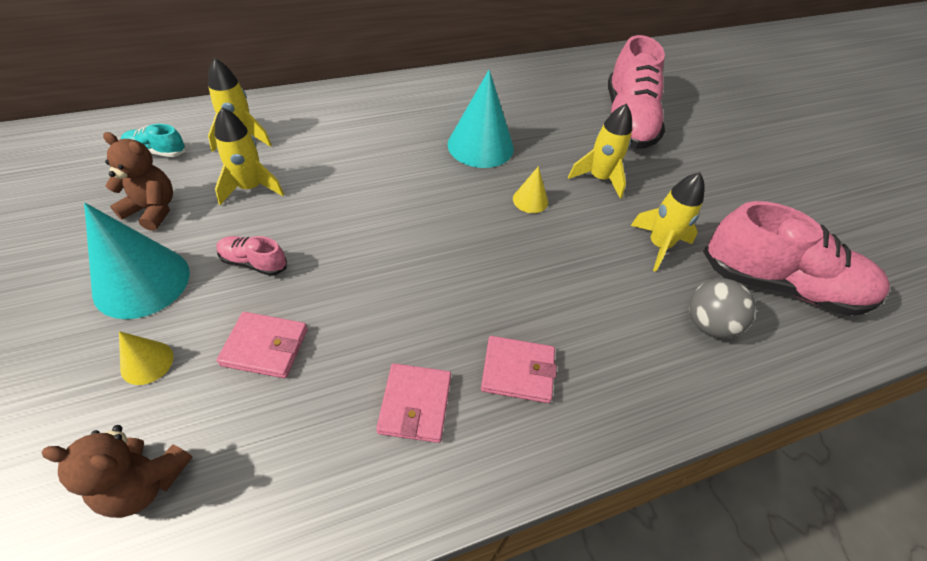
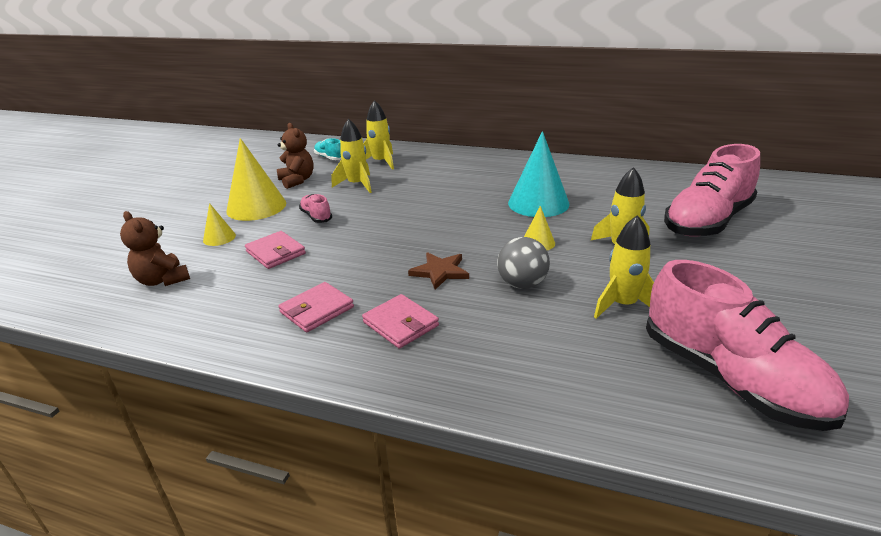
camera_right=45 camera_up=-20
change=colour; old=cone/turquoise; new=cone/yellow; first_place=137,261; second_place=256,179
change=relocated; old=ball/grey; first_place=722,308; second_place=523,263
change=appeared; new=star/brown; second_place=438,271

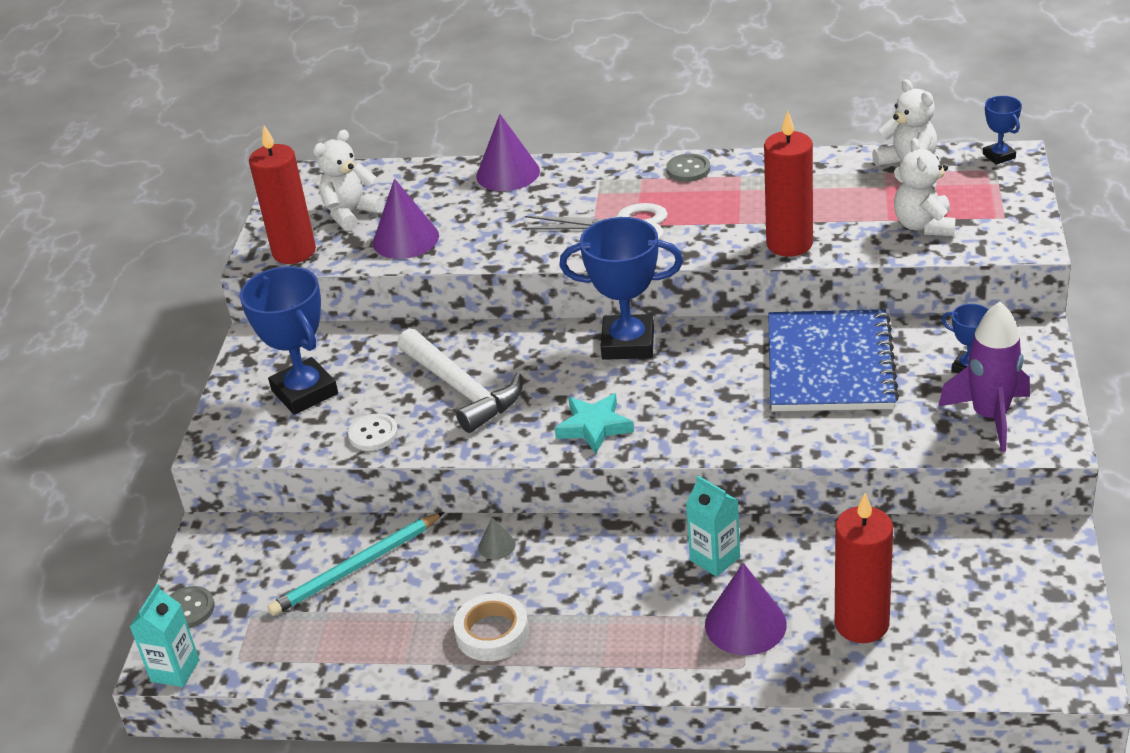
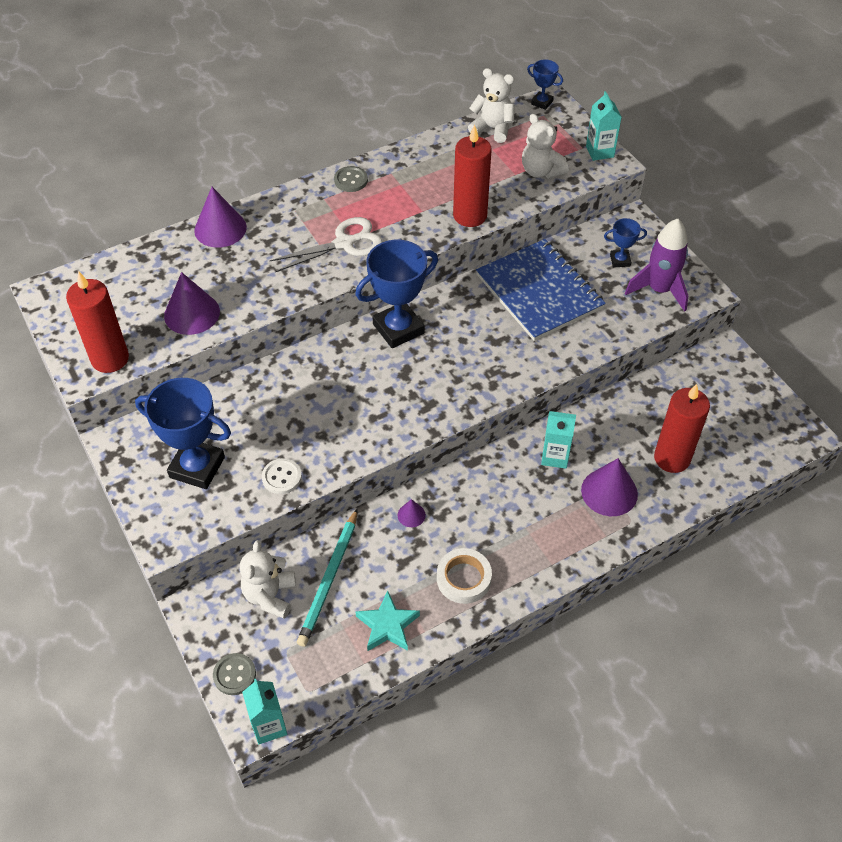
camera_right=-40 camera_up=15
change=relocated; old=teddy bear/white; first_place=349,180; second_place=268,579
change=missing; old=hammer/white; first_place=459,380
change=colour; old=cone/grey; new=cone/purple; first_place=496,538; second_place=412,513
change=relocated; old=star/turquoise; first_place=594,423; second_place=387,620
change=appeared; new=carton/turquoise; second_place=604,126

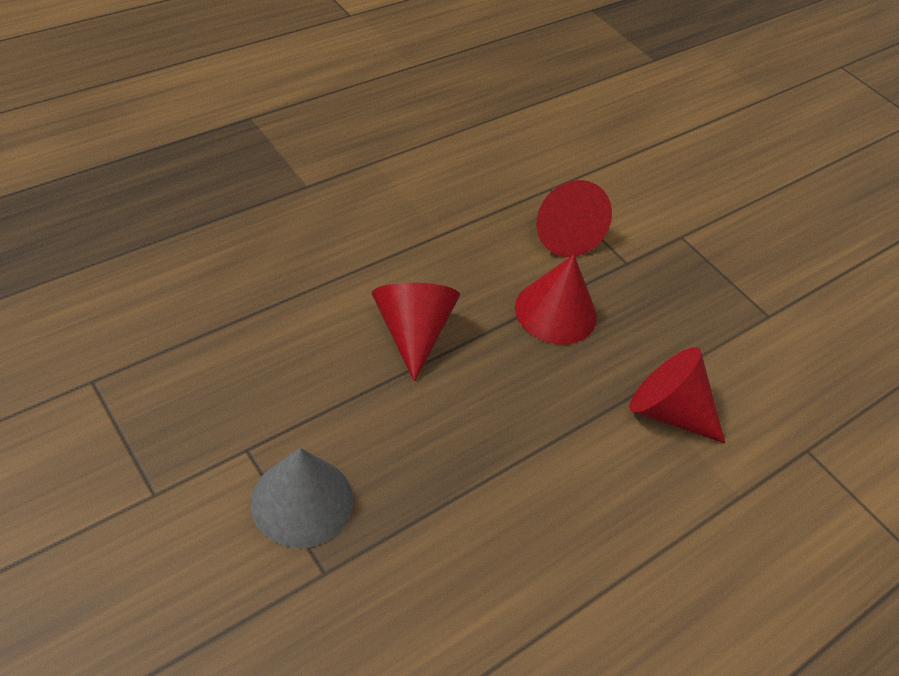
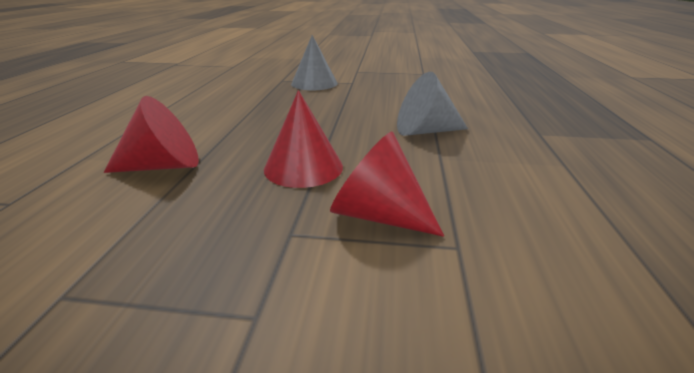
camera_right=140 camera_up=-20
change=missing; old=cone/red; first_place=416,332
change=appeared; new=cone/grey; second_place=432,104

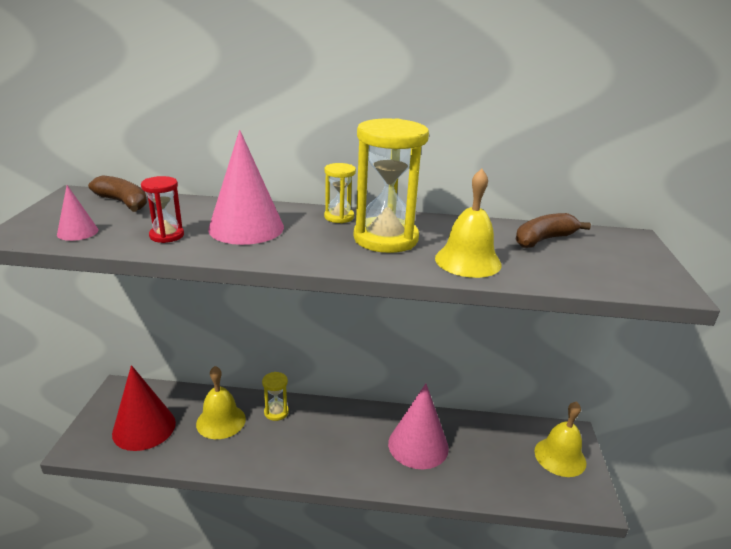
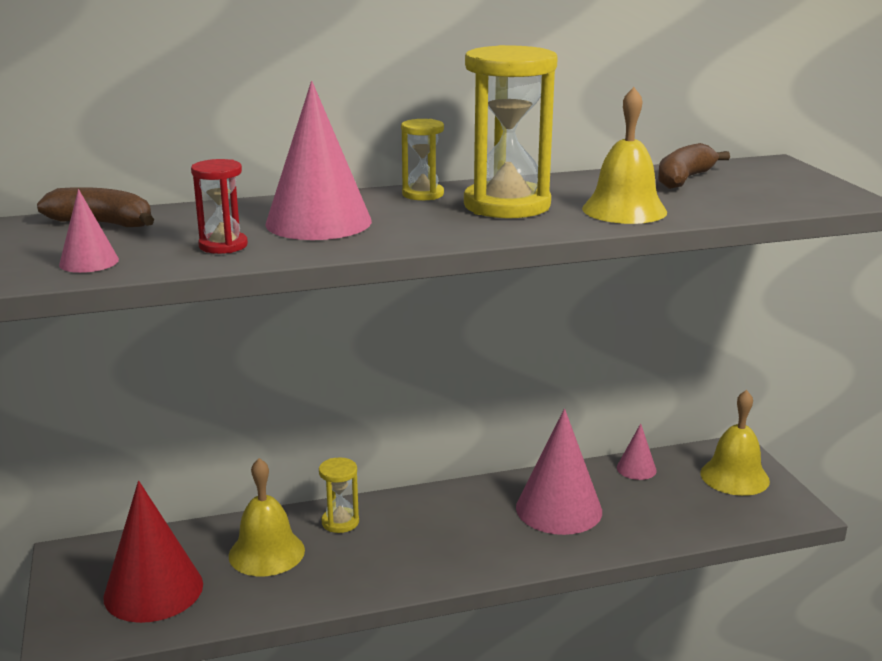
camera_right=-20 camera_up=-5
change=appeared; new=cone/pink; second_place=637,451

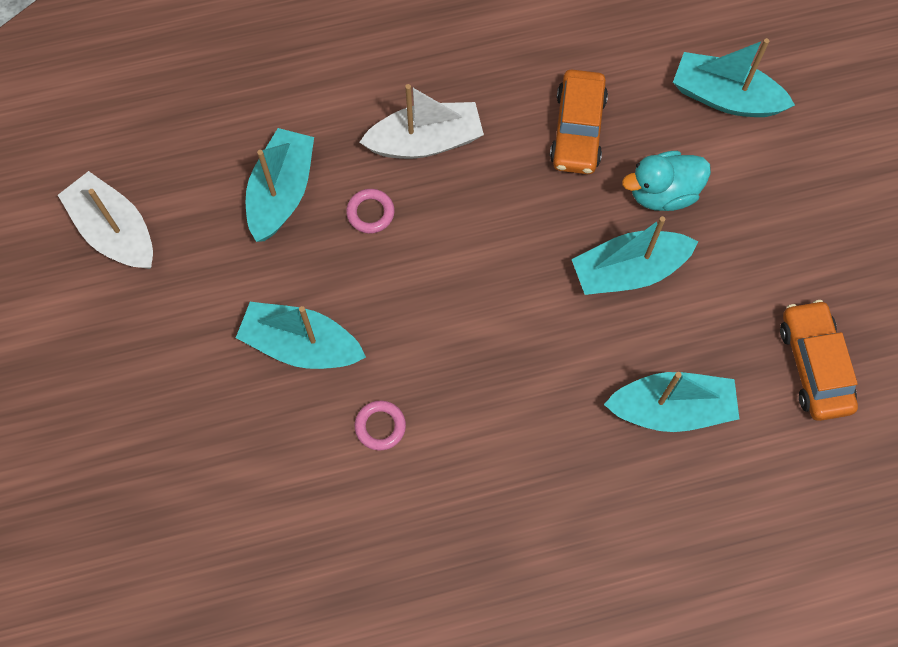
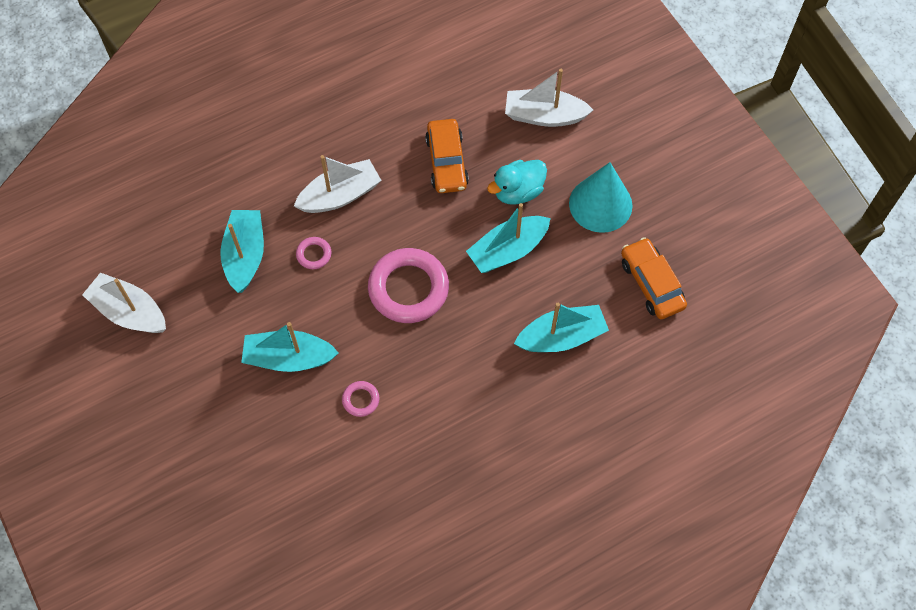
camera_right=-15 camera_up=-5
change=colour; old=boat/turquoise; new=boat/white; first_place=734,77; second_place=549,98
change=appeared; new=ring/pink; second_place=408,285
change=appeared; new=cone/turquoise; second_place=600,197

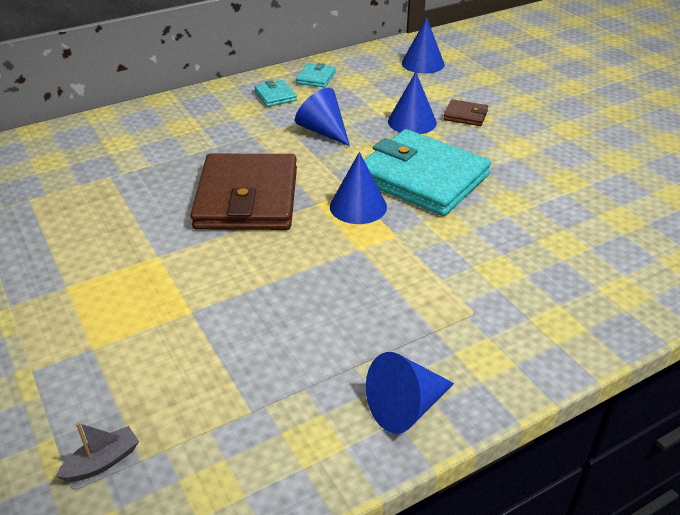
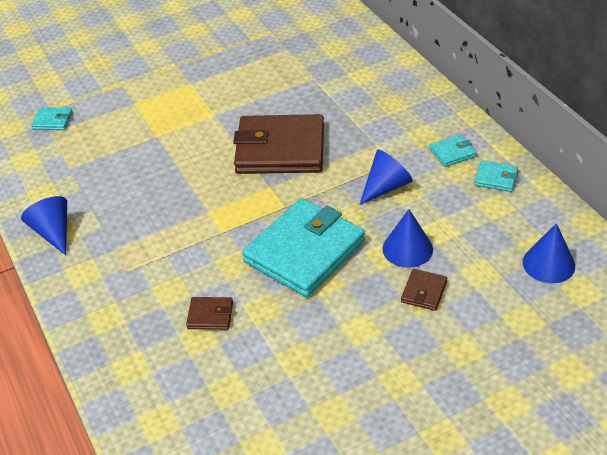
camera_right=95 camera_up=5
change=exchanged; old=boat/grey; new=wallet/turquoise; first_place=97,452; second_place=52,118
change=missing; old=cone/blue; first_place=358,188
change=appeared; new=wallet/brown; second_place=209,313

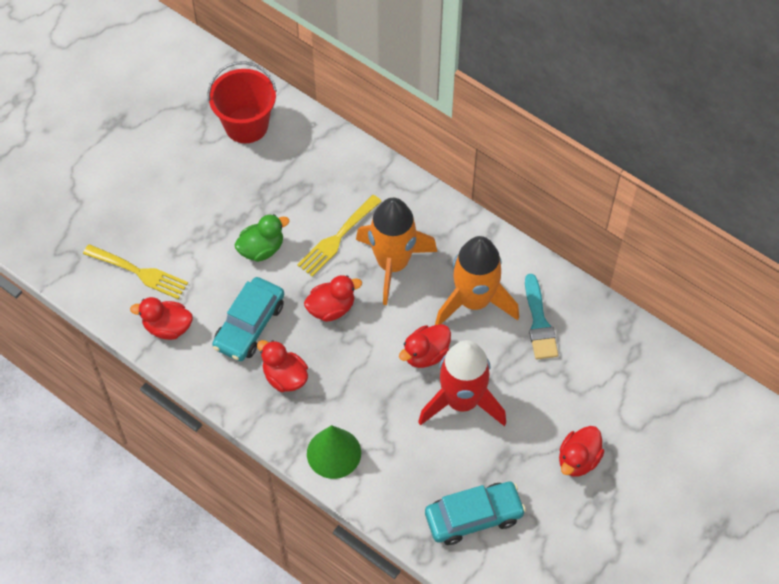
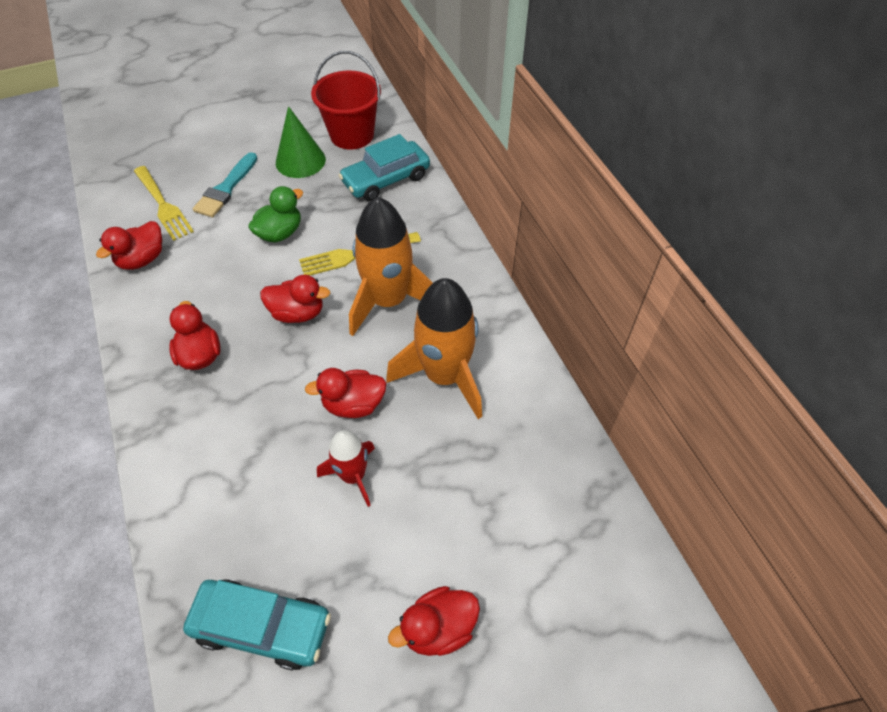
camera_right=30 camera_up=-5
change=spun; old=duck/red; first_place=161,318; second_place=129,245; degrees=-90
change=relocated; old=car/turquoise; first_place=248,319; second_place=384,167
change=spun; old=duck/green; first_place=261,238; second_place=275,214; degrees=-45
change=relocated; old=cone/green; first_place=334,452; second_place=301,142
change=size; old=rocket/red; first_place=462,383; second_place=346,468; factor=0.57
change=relocated; old=brush/turquoise; first_place=541,316; second_place=225,185

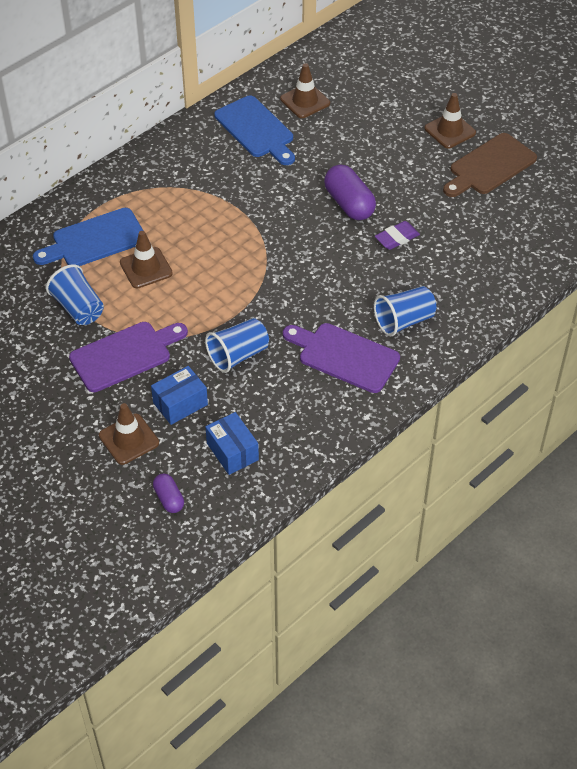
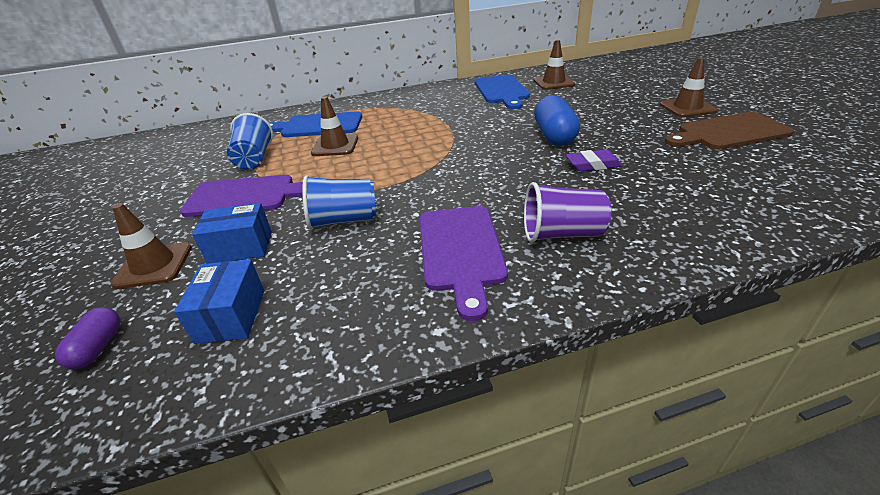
camera_right=30 camera_up=-15
change=spun; old=cutting board/purple; first_place=341,358; second_place=463,263; degrees=-150
change=colour; old=capsule/purple; new=capsule/blue; first_place=350,192; second_place=557,120
change=colour; old=cup/blue; new=cup/purple; first_place=405,311; second_place=567,212

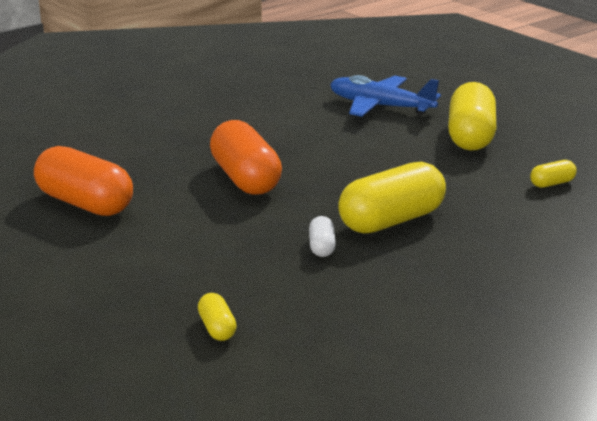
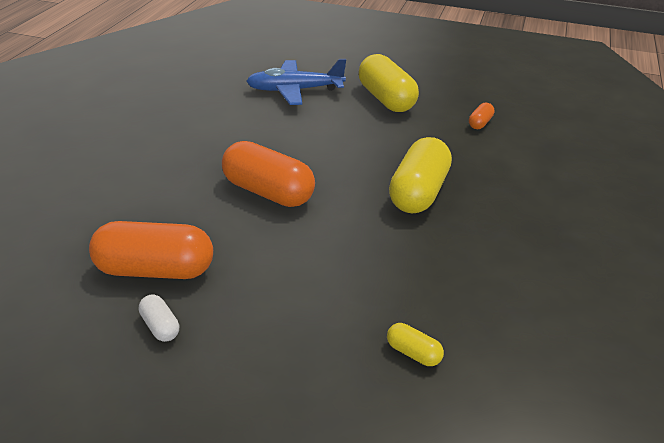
camera_right=-35 camera_up=10
change=relocated; old=capsule/white; first_place=322,236; second_place=159,318
change=colour; old=capsule/yellow; new=capsule/orange; first_place=553,174; second_place=482,115

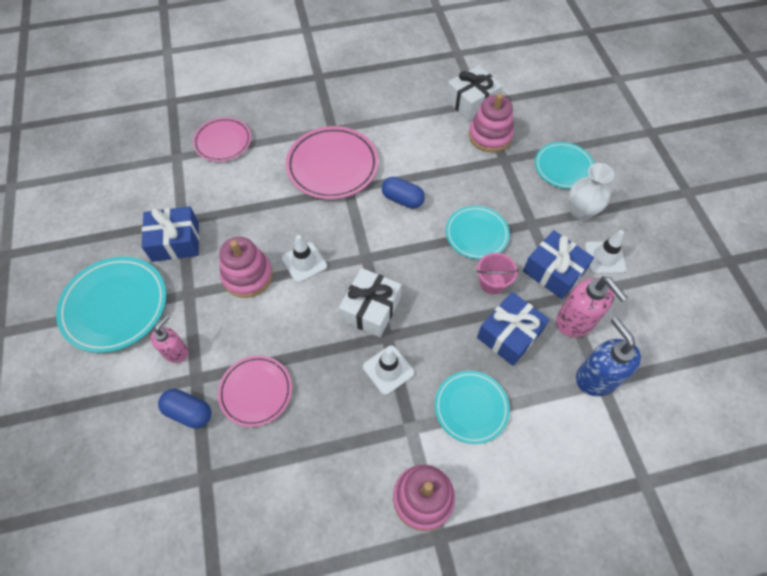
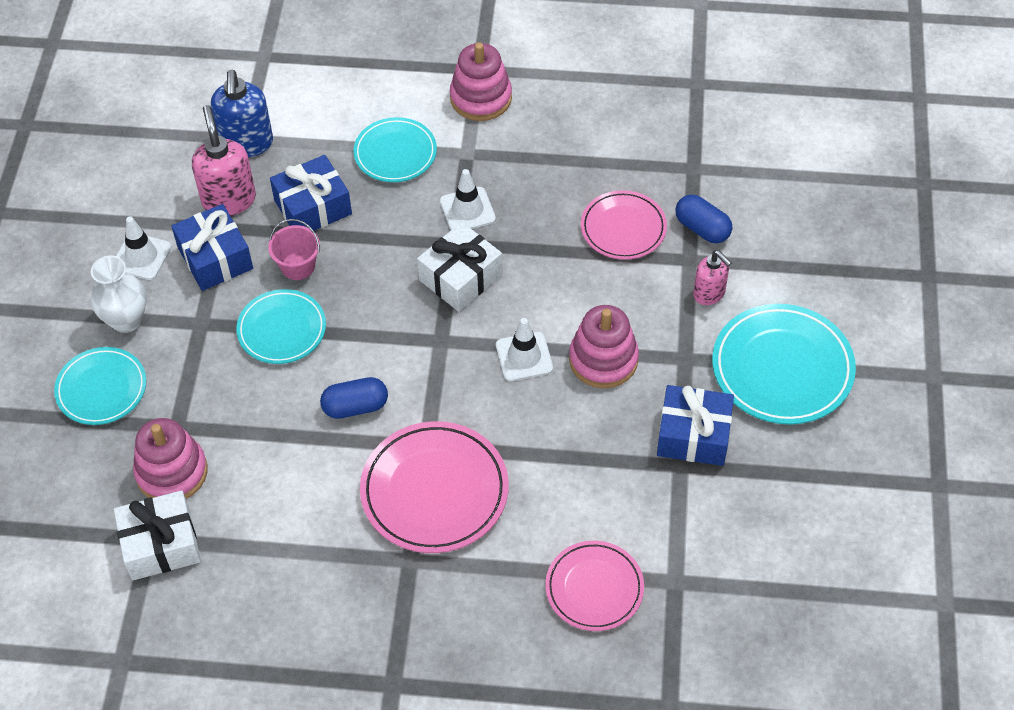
camera_right=-160 camera_up=-5
change=spun; old=soap dispenser/pink; first_place=169,339; second_place=712,277; degrees=-90
change=spun; old=capsule/blue; first_place=403,193; second_place=354,398; degrees=-60

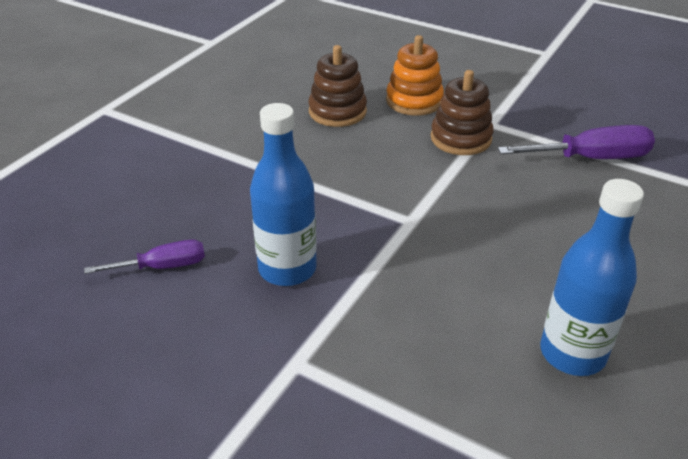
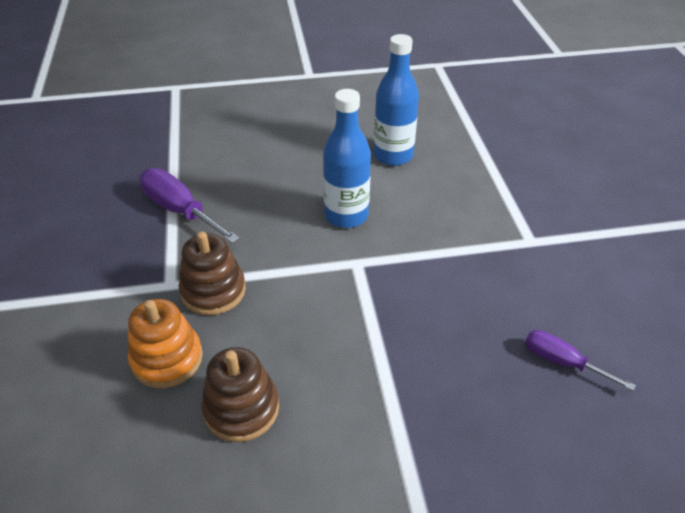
camera_right=-130 camera_up=5
change=relocated; old=bottle/blue; first_place=283,194; second_place=347,158

